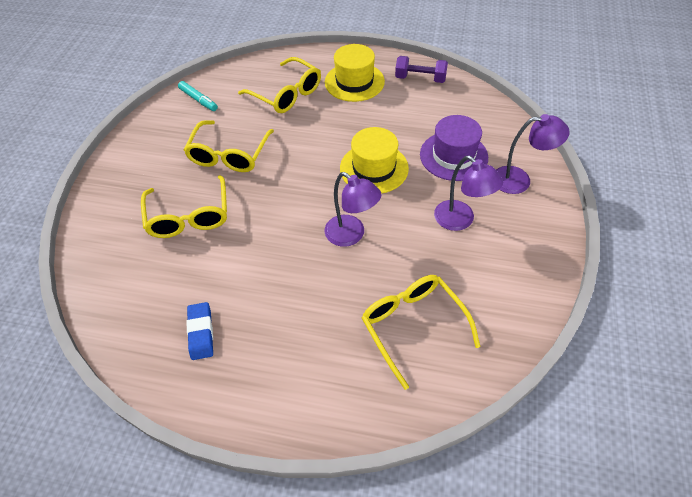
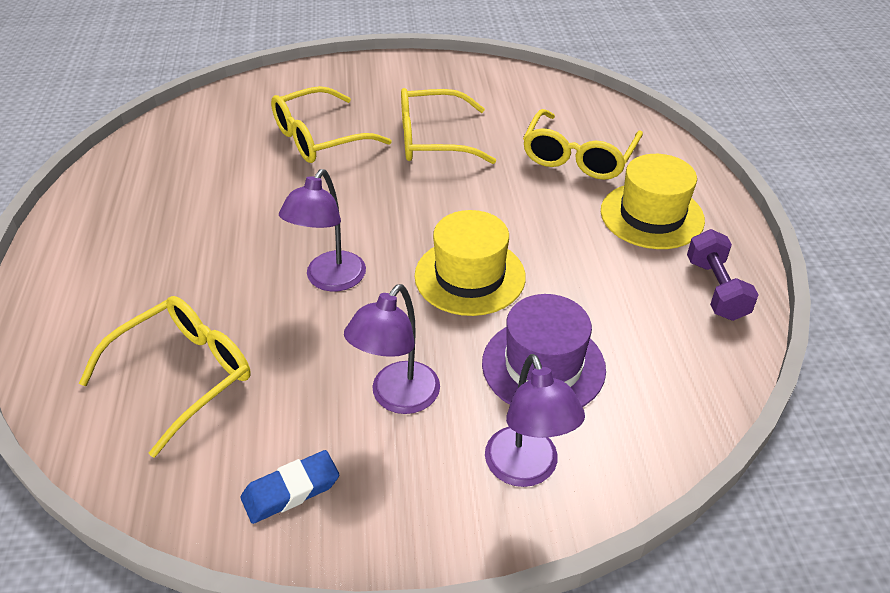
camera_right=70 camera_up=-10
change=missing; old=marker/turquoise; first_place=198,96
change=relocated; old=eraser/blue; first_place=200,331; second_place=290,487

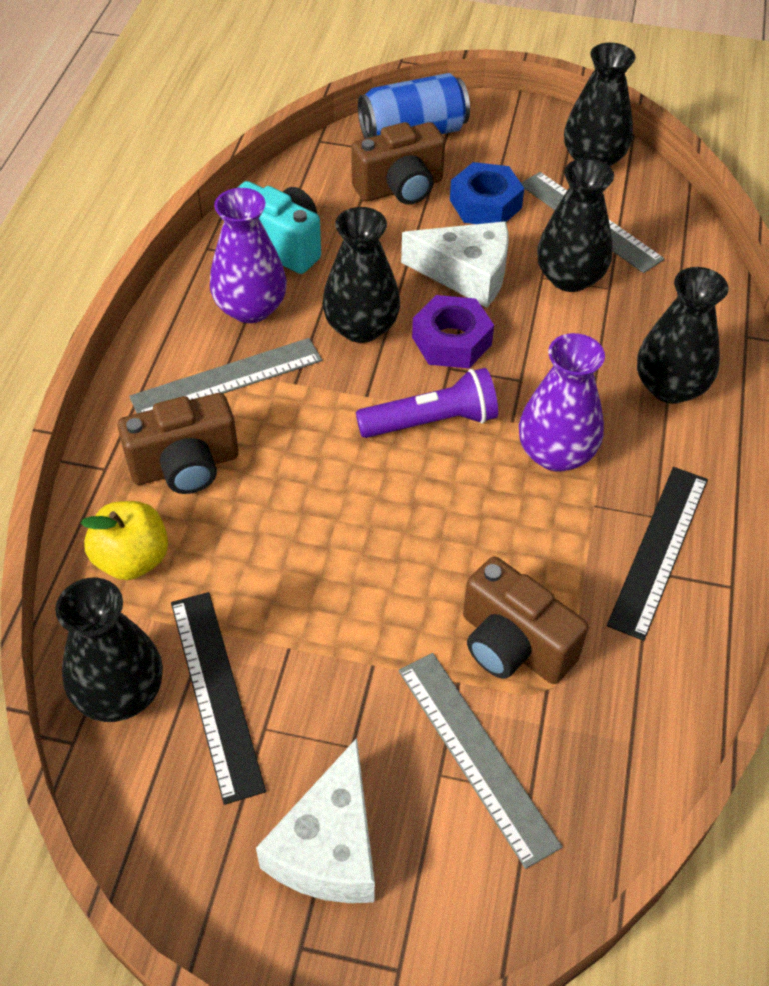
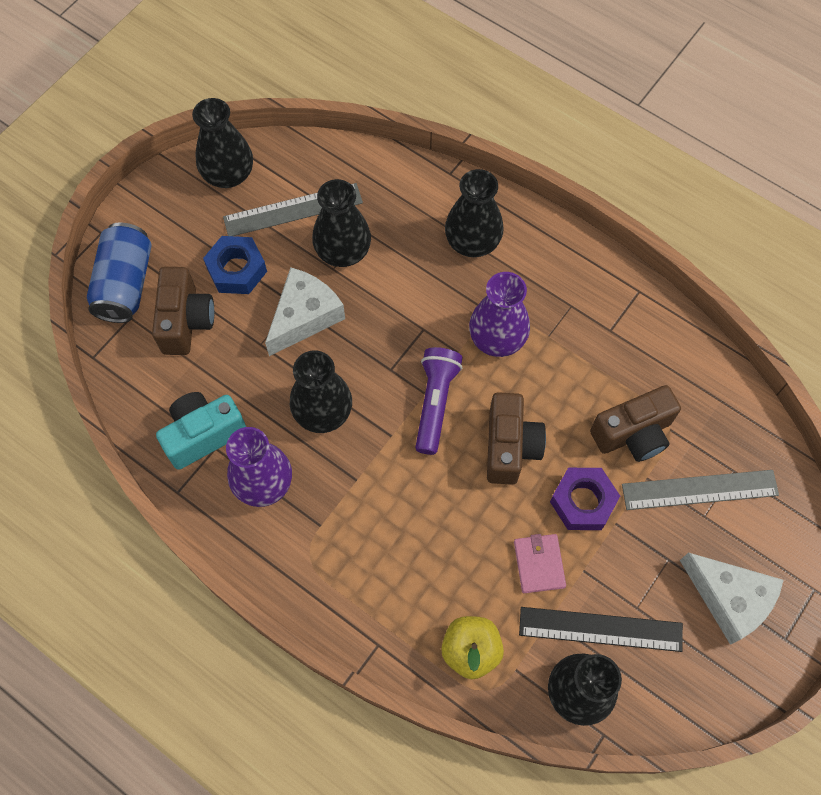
camera_right=-65 camera_up=15
change=relocated; old=camera/brown; first_place=177,443; second_place=516,438
change=missing; old=ruler/grey; first_place=225,375
change=relocated; old=nut/purple; first_place=453,331; second_place=585,499
change=missing; old=ruler/black; first_place=657,554
change=appeared; new=wallet/pink; second_place=540,563

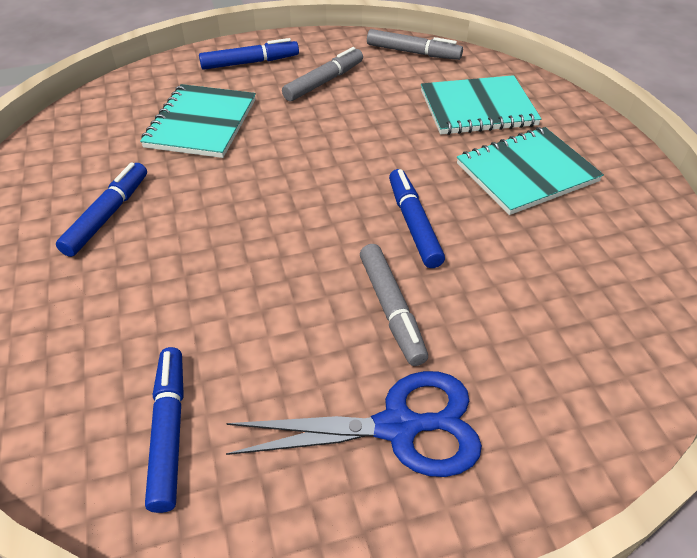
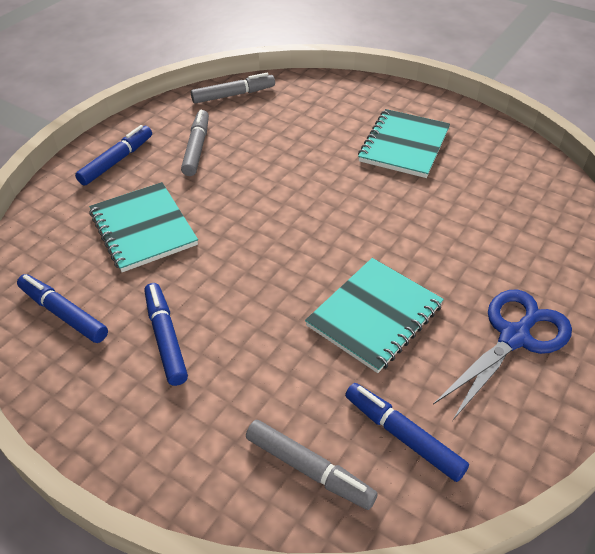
camera_right=-40 camera_up=0
change=relocated; old=marker/grey; first_place=394,305; second_place=312,465
change=relocated; old=marker/blue; first_place=417,218; second_place=62,308
change=relocated; old=notebook/turquoise; first_place=481,105; second_place=374,315

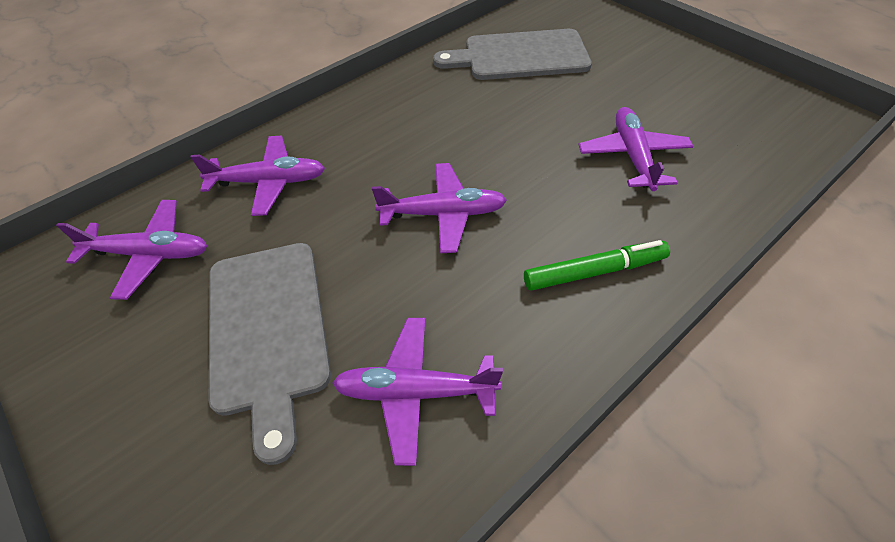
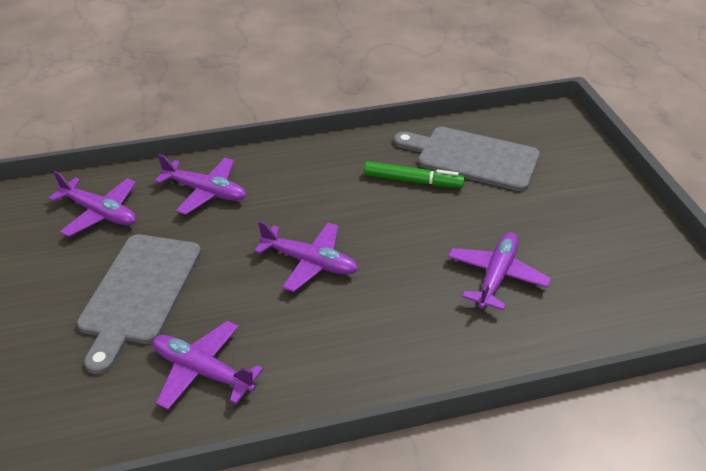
camera_right=25 camera_up=-10
change=relocated; old=marker/green; first_place=597,265; second_place=414,174

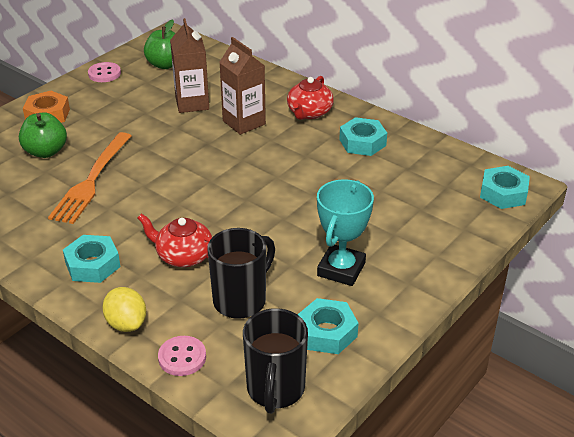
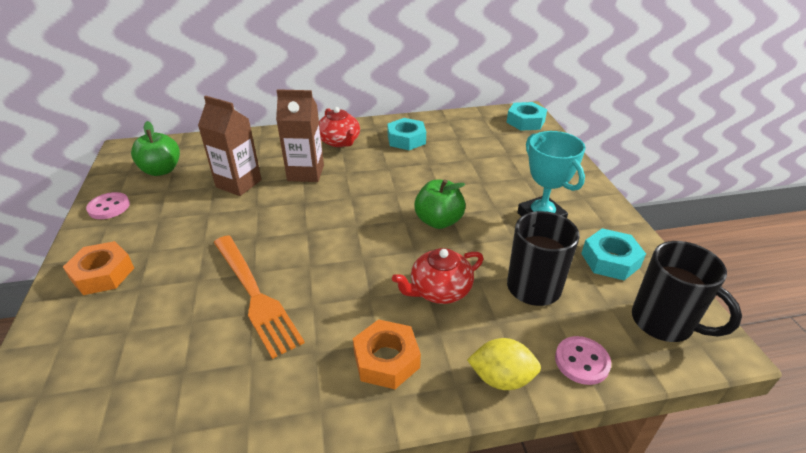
camera_right=-50 camera_up=0
change=relocated; old=apple/green; first_place=43,135; second_place=440,204
change=colour; old=nut/turquoise; new=nut/orange; first_place=92,259; second_place=387,354

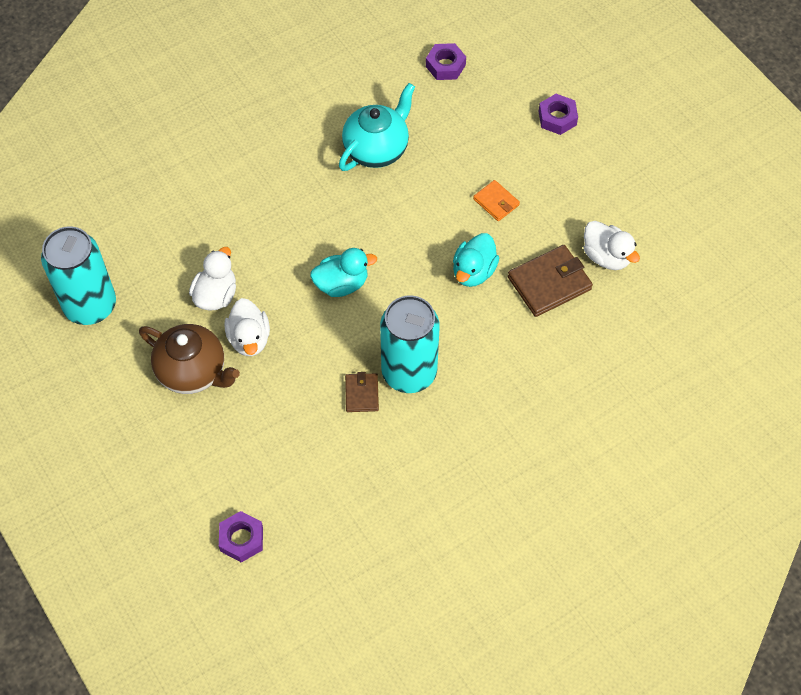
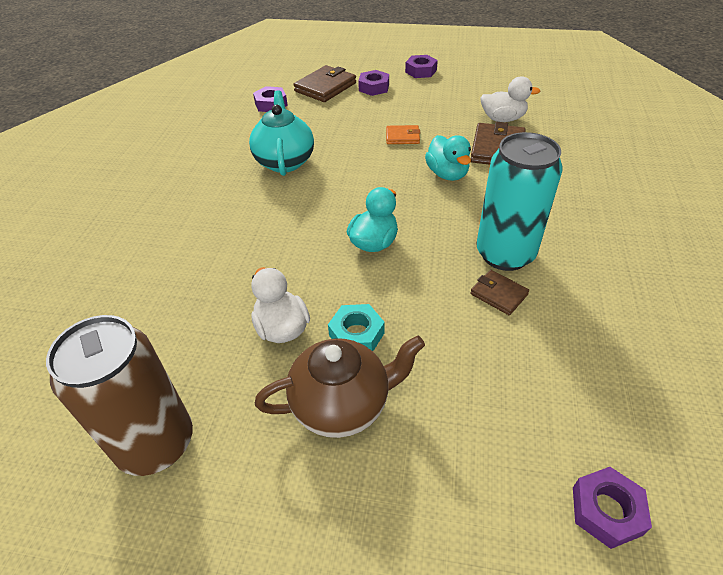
camera_right=-45 camera_up=-15
change=colour; old=can/turquoise; new=can/brown; first_place=78,275; second_place=119,395
change=exchanged; old=duck/white; new=nut/turquoise; first_place=247,327; second_place=356,327
change=appeared; new=wallet/brown; second_place=324,83
change=appeared; new=nut/purple; second_place=421,66

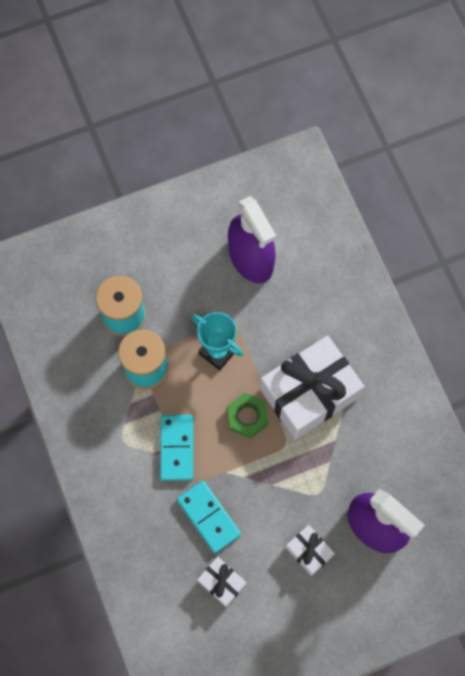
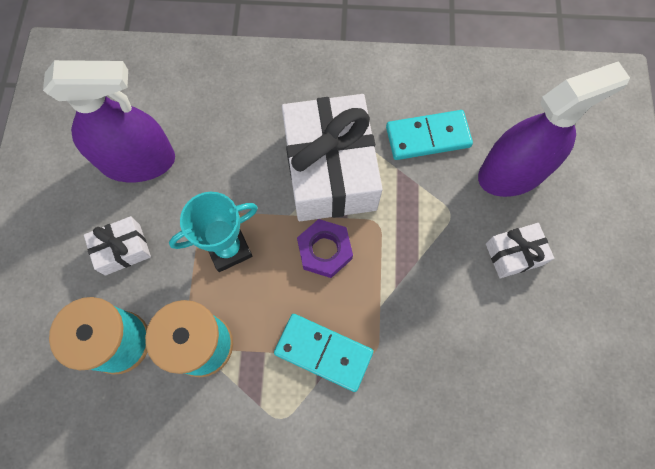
camera_right=-65 camera_up=0
change=relocated; old=domino/turquoise; first_place=209,516; second_place=429,135
change=relocated; old=gift/white; first_place=222,582; second_place=117,246
change=colour; old=nut/green; new=nut/purple; first_place=248,416; second_place=325,248

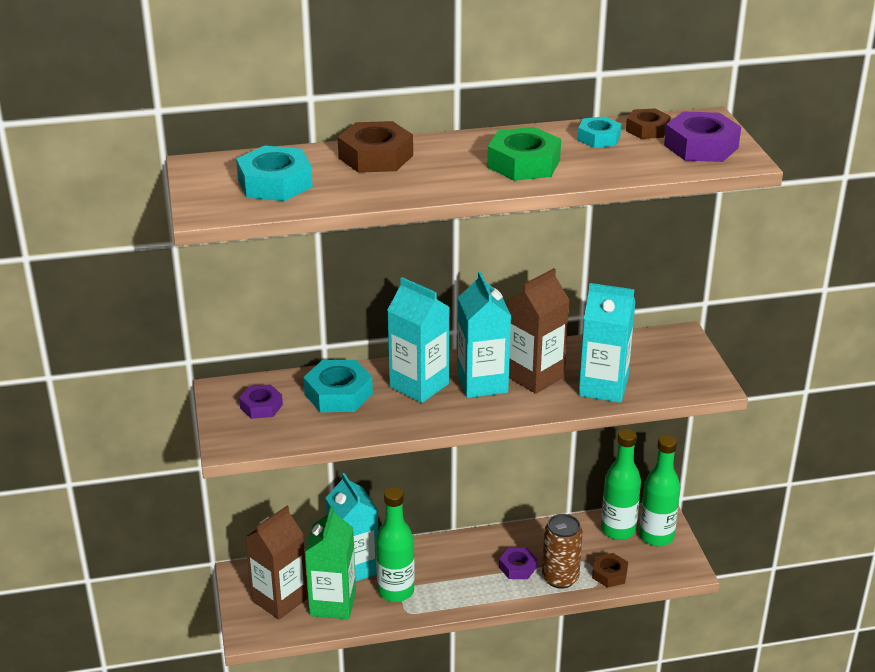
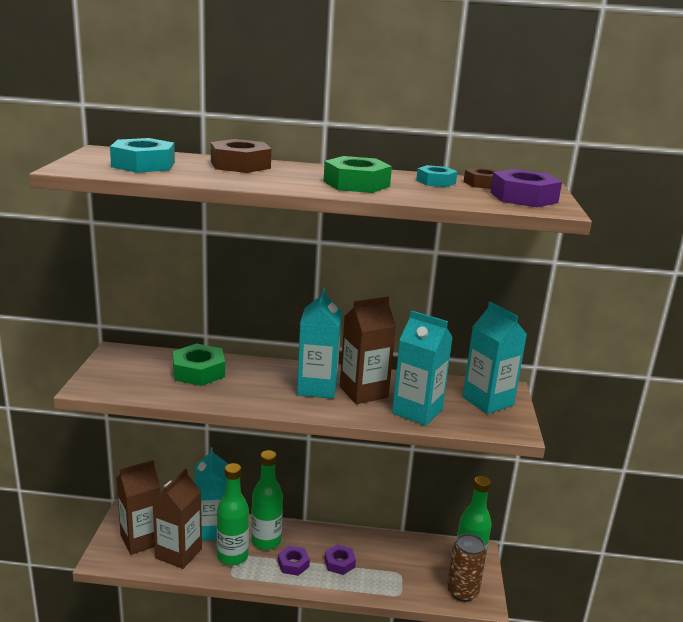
camera_right=15 camera_up=-10
change=relocated; old=nut/purple; first_place=261,402; second_place=294,561
change=colour; old=nut/turquoise; new=nut/green; first_place=338,386; second_place=199,364
change=colour; old=carton/green; new=carton/brown; first_place=330,563; second_place=177,519
change=relocated; old=carton/turquoise; first_place=418,340; second_place=494,358
change=relocated; old=can/brown; first_place=562,551; second_place=467,567
change=missing; old=nut/brown; first_place=610,570
change=relocated; old=bottle/green; first_place=621,484; second_place=267,500

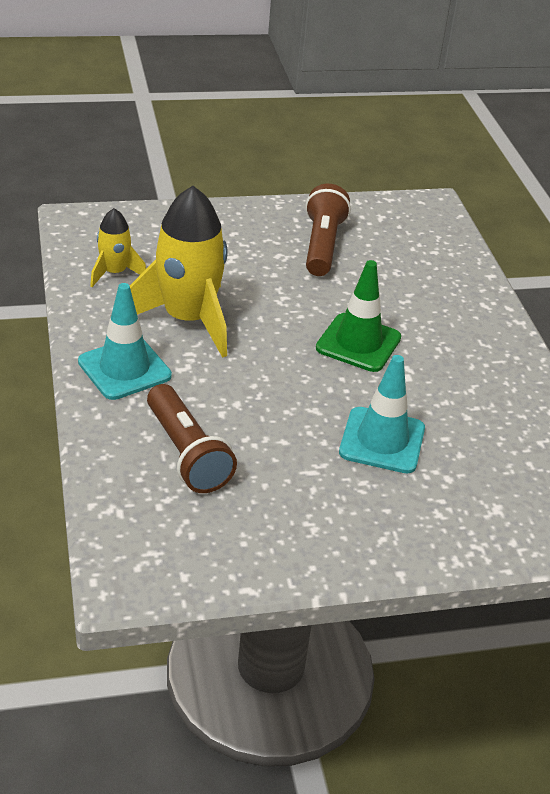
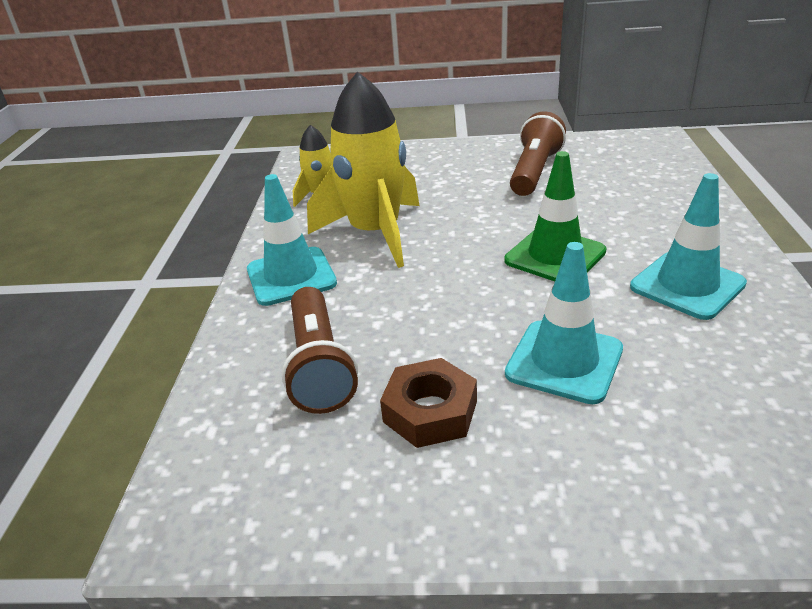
camera_right=20 camera_up=-5
change=appeared; new=nut/brown; second_place=428,403
change=appeared; new=traffic cone/turquoise; second_place=688,246

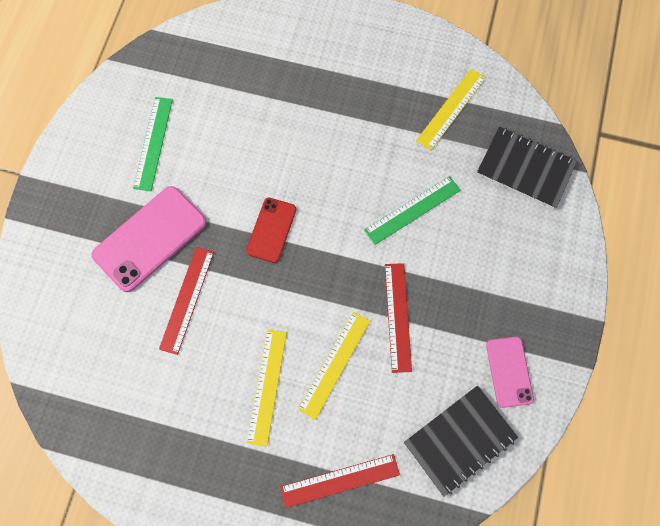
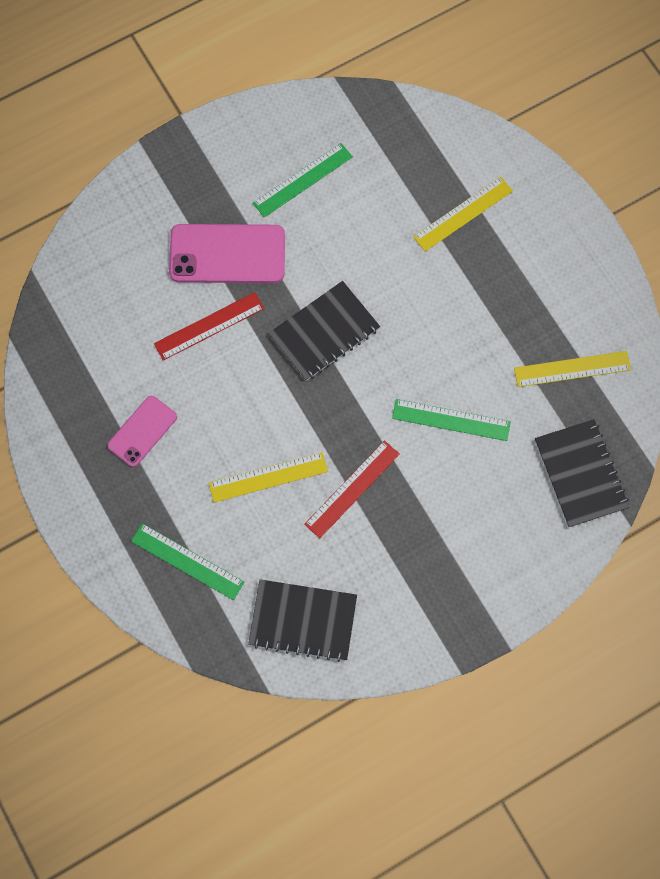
camera_right=45 camera_up=0
change=exchanged; old=phone/red; new=notebook/black; first_place=271,230; second_place=324,331
change=relocated; old=ruler/yellow; first_place=267,387; second_place=463,214
change=colour; old=ruler/red; new=ruler/green; first_place=340,481; second_place=187,561
change=relocated; old=phone/pink; first_place=510,372; second_place=142,431

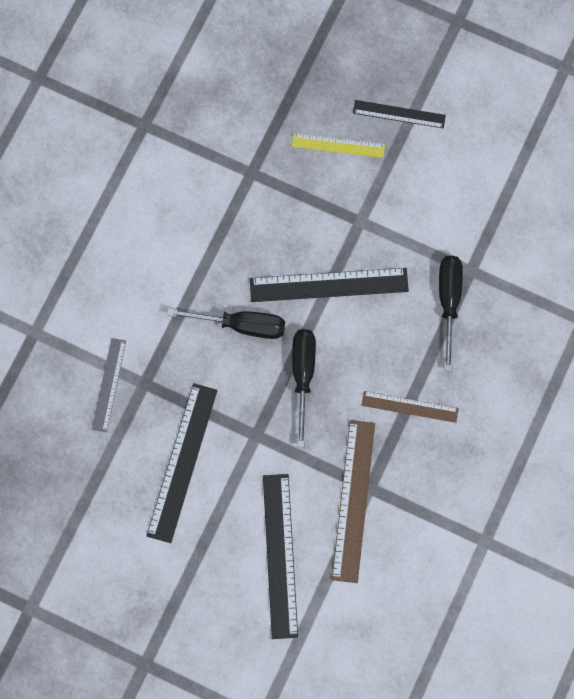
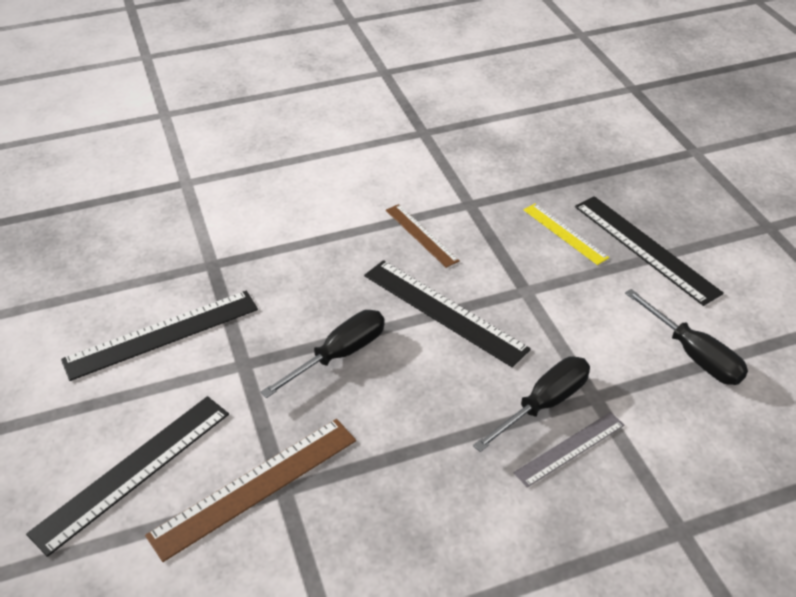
camera_right=45 camera_up=-30
change=relocated; old=ruler/grey; first_place=109,385; second_place=569,449
change=relocated; old=screwdriver/black; first_place=226,323; second_place=686,337
change=size; old=ruler/black; first_place=399,114; second_place=649,251; factor=1.67
change=relocated; old=ruler/brown; first_place=410,407; second_place=423,236

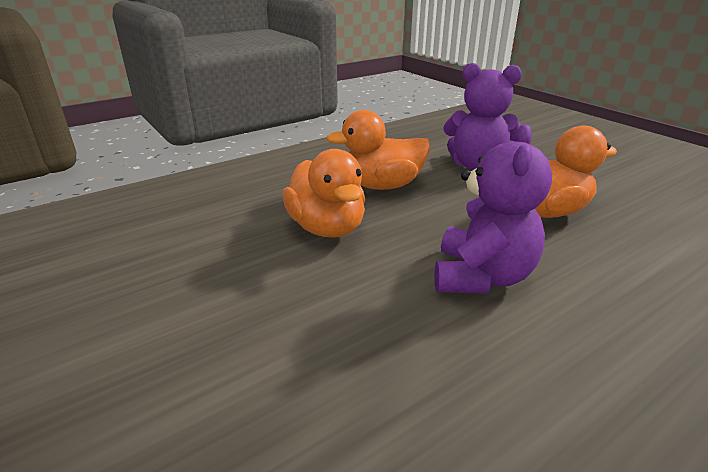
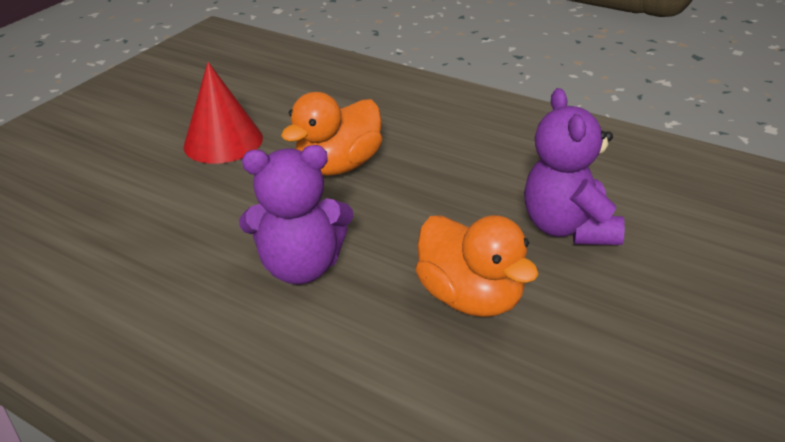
camera_right=70 camera_up=5
change=missing; old=duck/orange; first_place=378,150
change=appeared; new=cone/red; second_place=223,113

